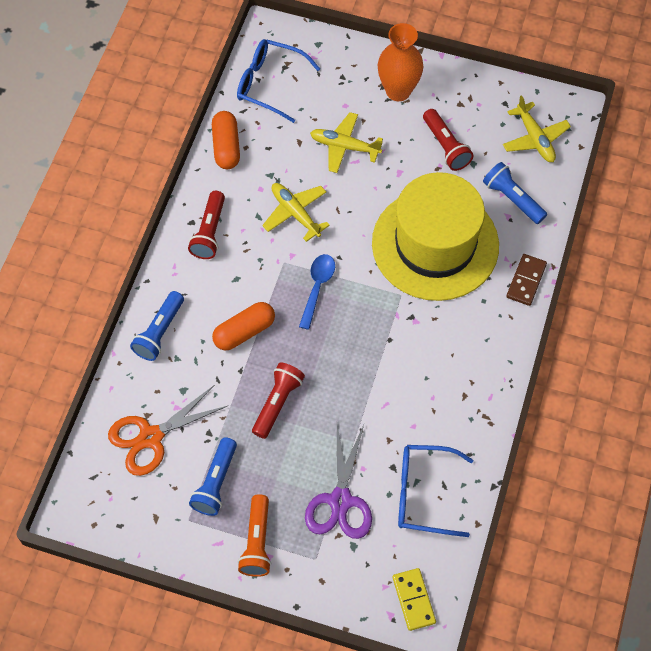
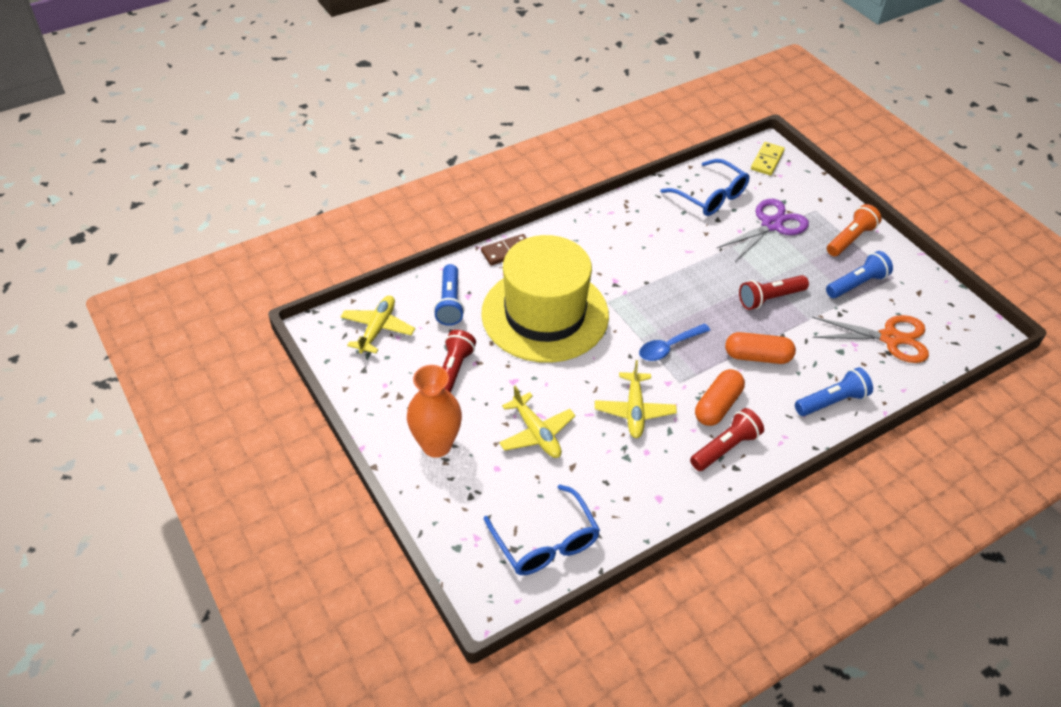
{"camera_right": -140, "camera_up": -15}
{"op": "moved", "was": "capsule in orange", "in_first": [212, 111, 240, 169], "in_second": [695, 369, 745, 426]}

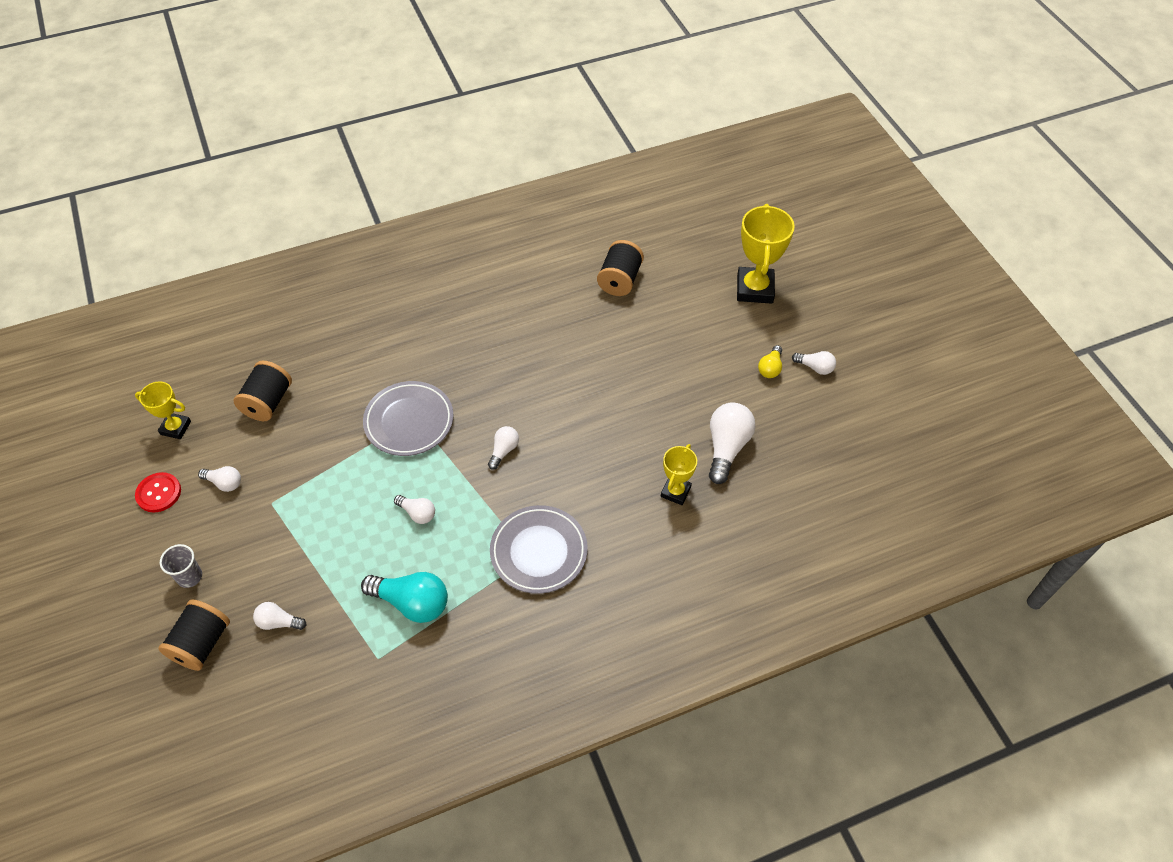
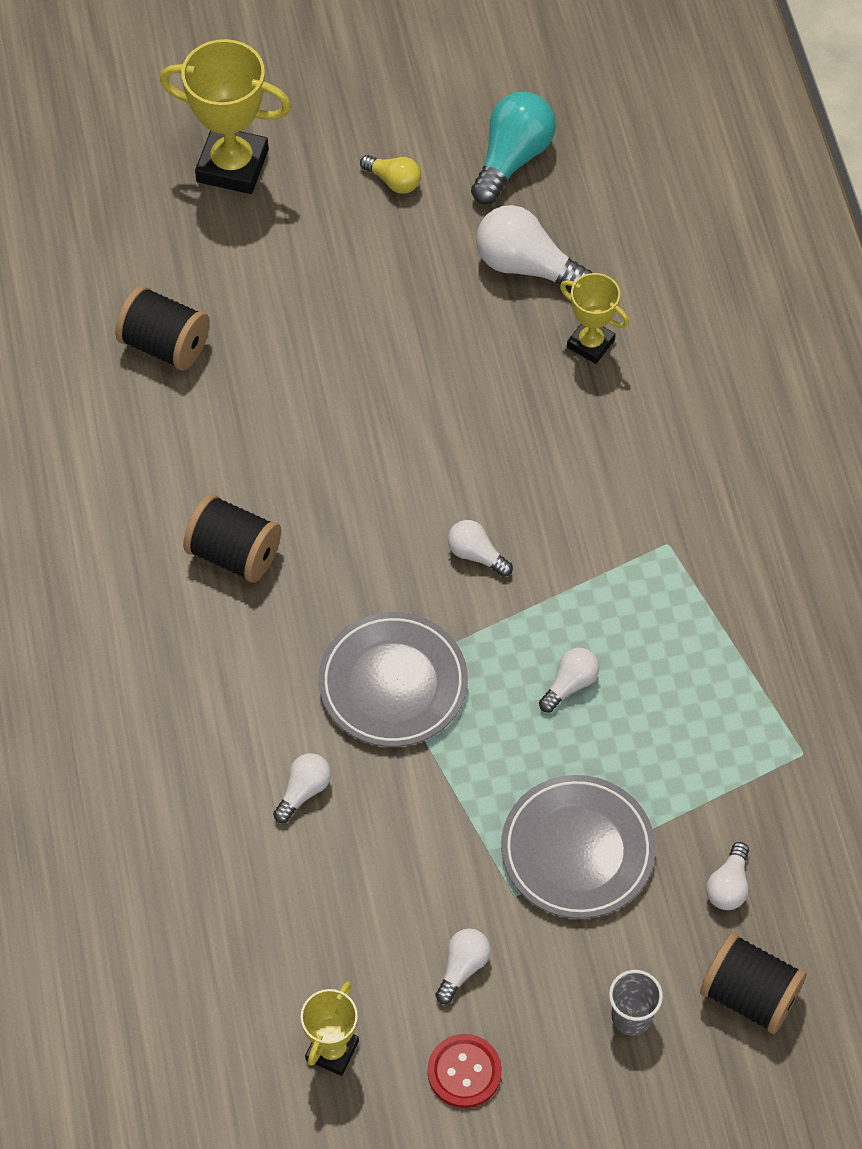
{"camera_right": -80, "camera_up": 5}
{"op": "moved", "was": "light bulb in white", "in_first": [792, 351, 836, 375], "in_second": [273, 753, 331, 823]}
{"op": "moved", "was": "spool in black", "in_first": [234, 361, 292, 421], "in_second": [183, 494, 281, 583]}
{"op": "moved", "was": "plate in grey", "in_first": [490, 505, 588, 594], "in_second": [501, 775, 655, 919]}
{"op": "moved", "was": "light bulb in turquoise", "in_first": [361, 572, 448, 623], "in_second": [471, 92, 556, 205]}

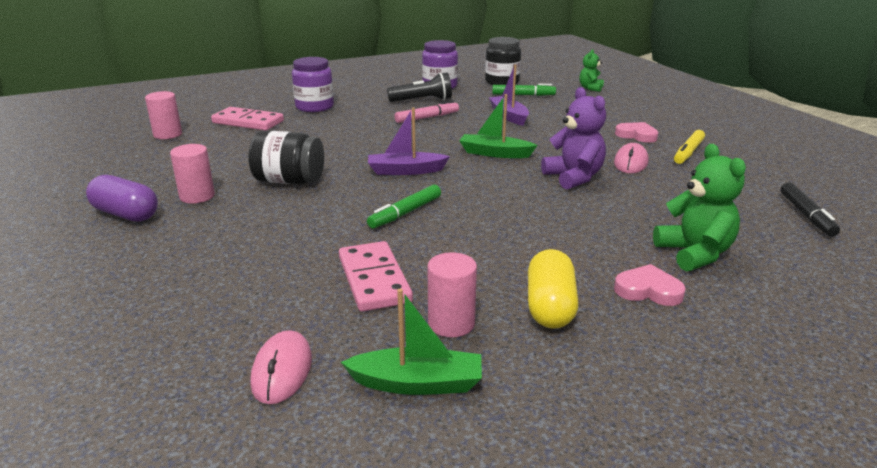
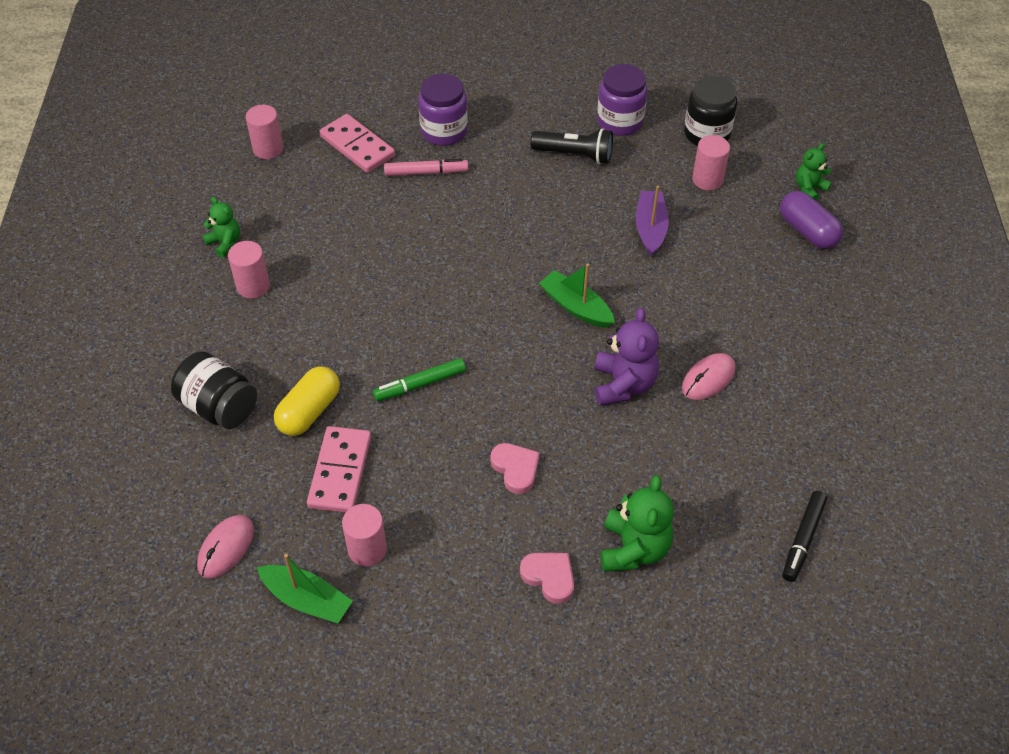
{"camera_right": 25, "camera_up": 25}
{"op": "replaced", "was": "marker in green", "now": "cylinder in pink", "in_first": [492, 84, 556, 96], "in_second": [692, 135, 730, 190]}
{"op": "moved", "was": "marker in pink", "in_first": [395, 100, 459, 123], "in_second": [384, 158, 468, 176]}
{"op": "removed", "was": "boat in purple", "in_first": [368, 107, 450, 175]}
{"op": "moved", "was": "heart in pink", "in_first": [615, 122, 658, 143], "in_second": [490, 443, 540, 494]}
{"op": "moved", "was": "jar in black", "in_first": [248, 130, 324, 185], "in_second": [171, 351, 257, 429]}
{"op": "removed", "was": "marker in yellow", "in_first": [674, 130, 705, 164]}
{"op": "moved", "was": "capsule in purple", "in_first": [86, 175, 158, 222], "in_second": [780, 191, 843, 249]}
{"op": "moved", "was": "capsule in yellow", "in_first": [528, 249, 579, 329], "in_second": [274, 366, 340, 436]}
{"op": "added", "now": "teddy bear in green", "in_second": [203, 197, 240, 258]}

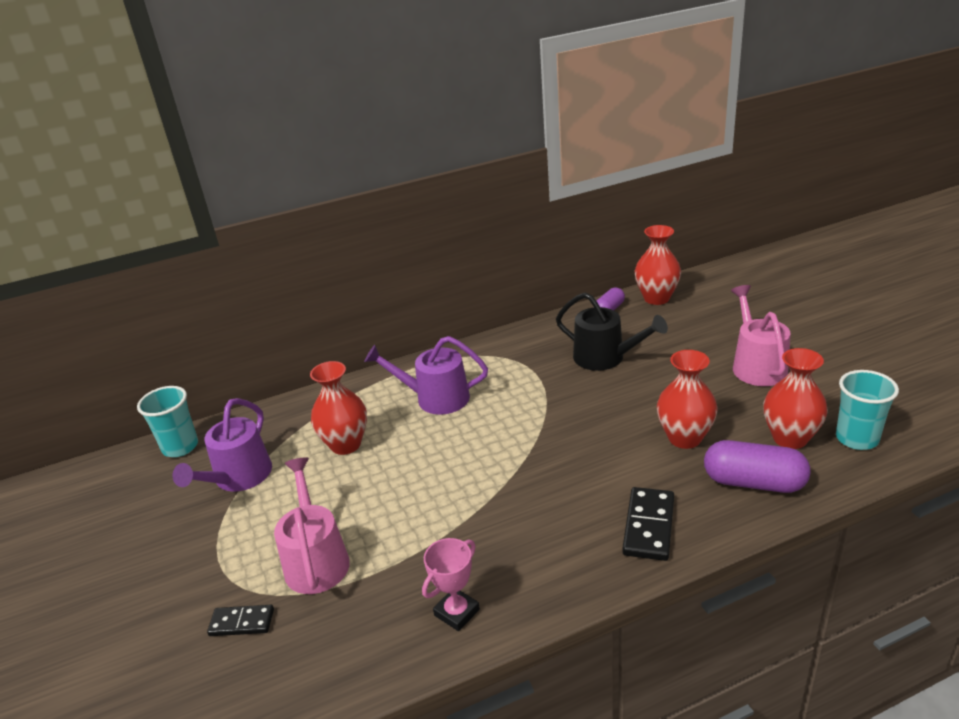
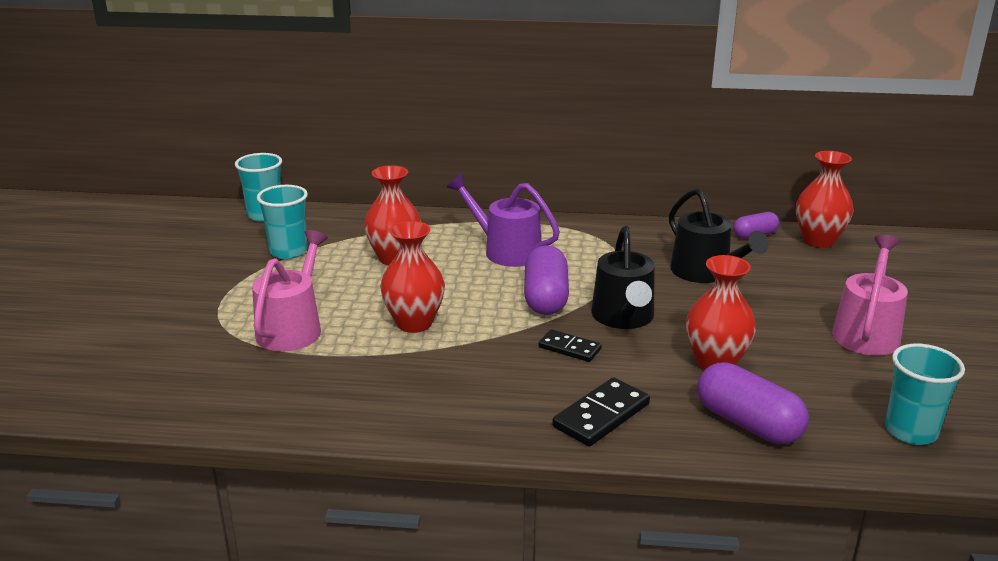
{"camera_right": 25, "camera_up": -5}
{"op": "moved", "was": "vase in red", "in_first": [763, 348, 828, 449], "in_second": [380, 221, 445, 333]}
{"op": "replaced", "was": "watering can in purple", "now": "cup in turquoise", "in_first": [172, 398, 272, 492], "in_second": [257, 185, 308, 259]}
{"op": "removed", "was": "trophy in pink", "in_first": [422, 538, 480, 631]}
{"op": "moved", "was": "domino in black", "in_first": [207, 605, 274, 636], "in_second": [539, 329, 602, 362]}
{"op": "added", "now": "watering can in black", "in_second": [591, 226, 655, 329]}
{"op": "added", "now": "capsule in purple", "in_second": [524, 245, 569, 315]}

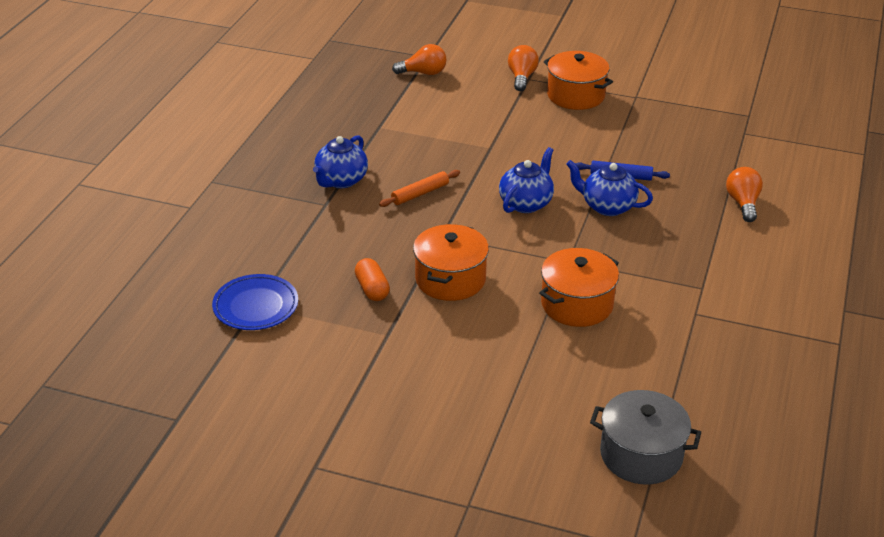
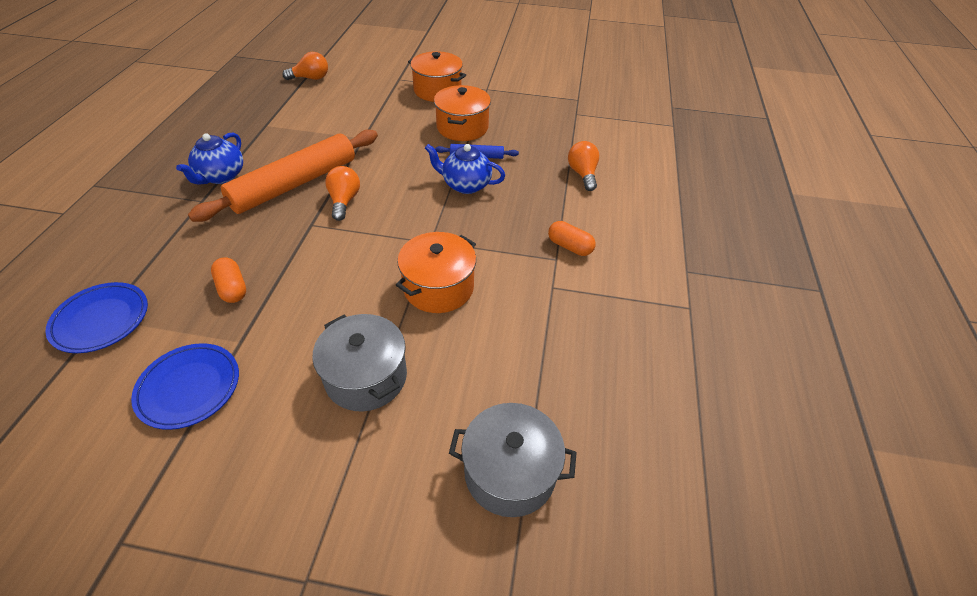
{"camera_right": -10, "camera_up": 10}
{"op": "moved", "was": "light bulb in orange", "in_first": [508, 45, 539, 91], "in_second": [325, 166, 360, 221]}
{"op": "removed", "was": "teapot in blue", "in_first": [499, 147, 554, 213]}
{"op": "resized", "was": "rolling pin in orange", "in_first": [379, 170, 460, 207], "in_second": [188, 130, 378, 222], "ratio": 2.29}
{"op": "moved", "was": "pot in orange", "in_first": [413, 224, 489, 301], "in_second": [434, 85, 491, 141]}
{"op": "added", "now": "capsule in orange", "in_second": [548, 221, 596, 256]}
{"op": "added", "now": "pot in grey", "in_second": [312, 314, 407, 411]}
{"op": "added", "now": "plate in blue", "in_second": [131, 343, 239, 430]}

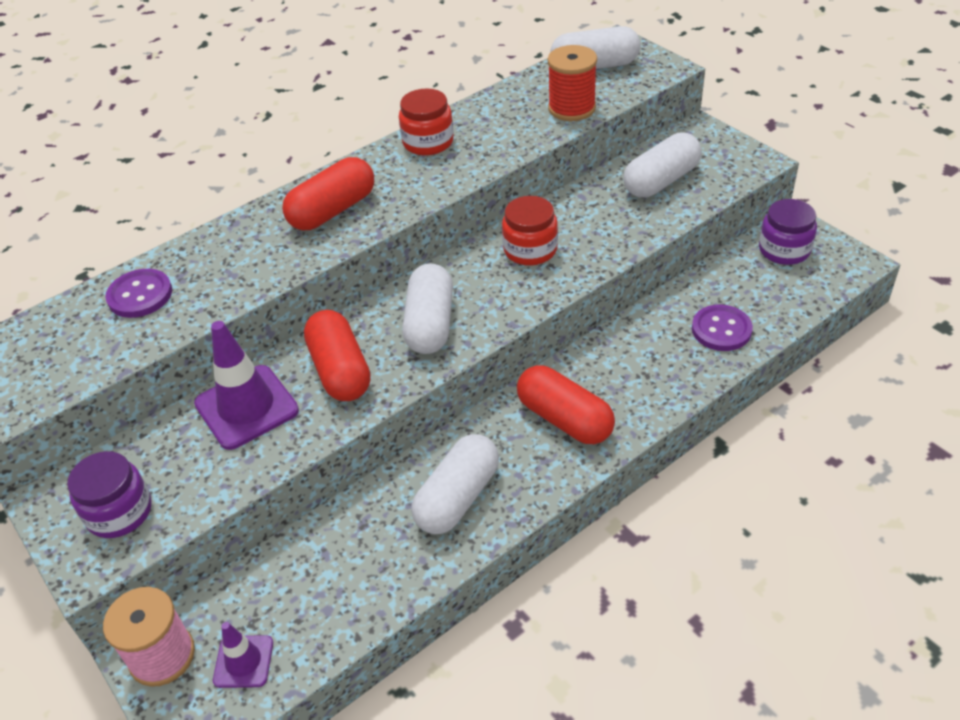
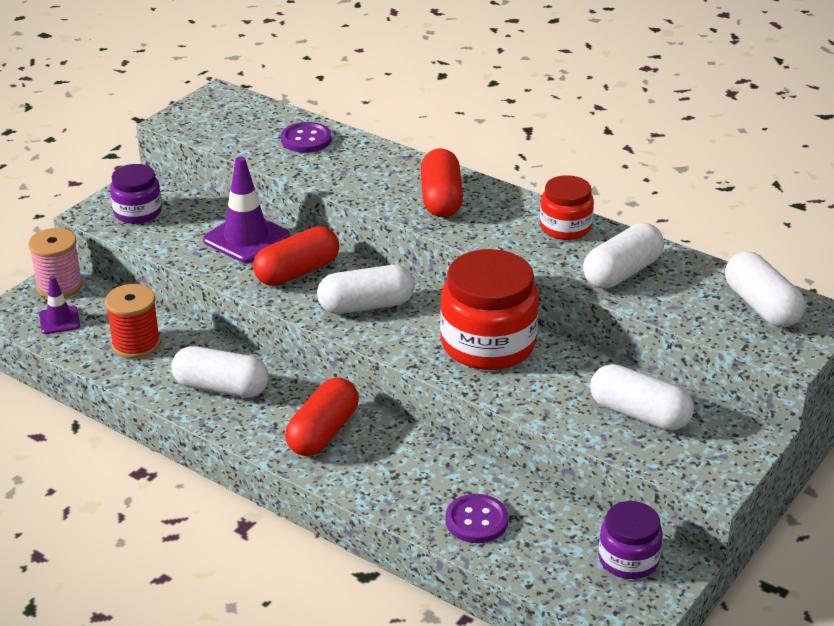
{"camera_right": 70, "camera_up": -10}
{"op": "moved", "was": "spool in red", "in_first": [548, 45, 597, 121], "in_second": [105, 284, 161, 359]}
{"op": "turned", "was": "capsule in red", "in_first": [282, 157, 374, 230], "in_second": [421, 148, 463, 217], "clockwise": 60}
{"op": "resized", "was": "jar in red", "in_first": [502, 196, 558, 266], "in_second": [440, 249, 539, 370], "ratio": 1.76}
{"op": "added", "now": "capsule in white", "in_second": [583, 223, 664, 288]}

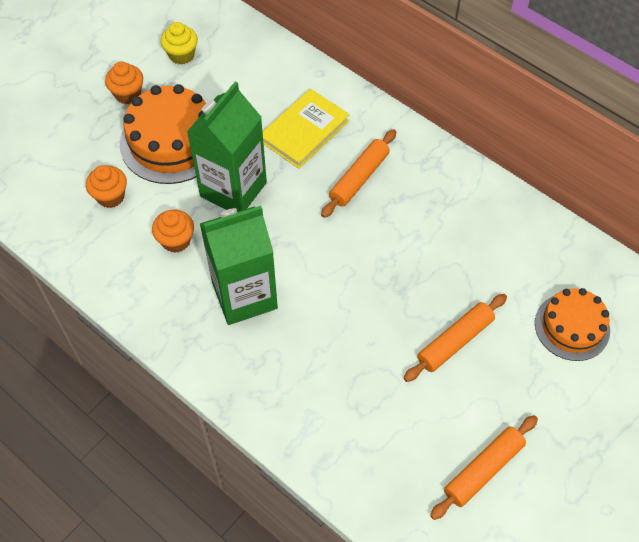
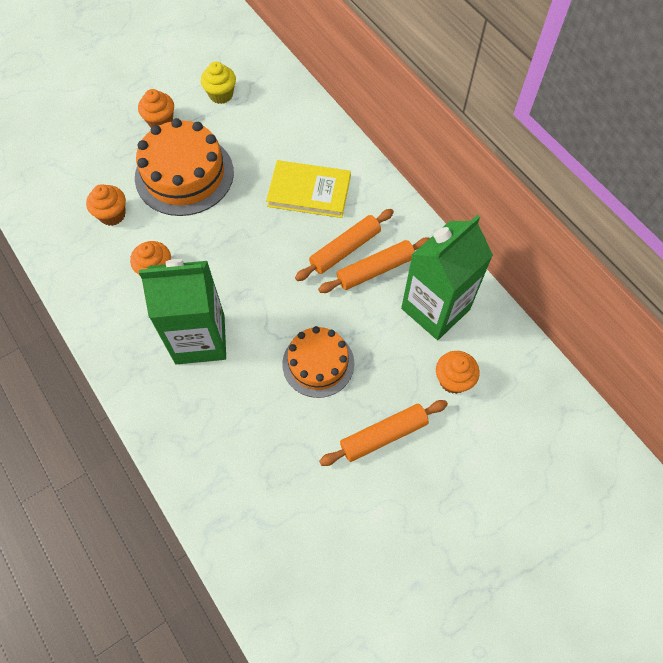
{"camera_right": 15, "camera_up": 5}
{"op": "moved", "was": "carton in green", "in_first": [187, 82, 267, 212], "in_second": [401, 215, 493, 340]}
{"op": "turned", "was": "book in yellow", "in_first": [263, 89, 350, 169], "in_second": [266, 160, 351, 218], "clockwise": 45}
{"op": "moved", "was": "cake in orange", "in_first": [535, 288, 610, 361], "in_second": [282, 326, 354, 398]}
{"op": "moved", "was": "rolling pin in orange", "in_first": [430, 415, 538, 520], "in_second": [318, 237, 430, 293]}
{"op": "added", "now": "cupcake in orange", "in_second": [436, 351, 480, 394]}

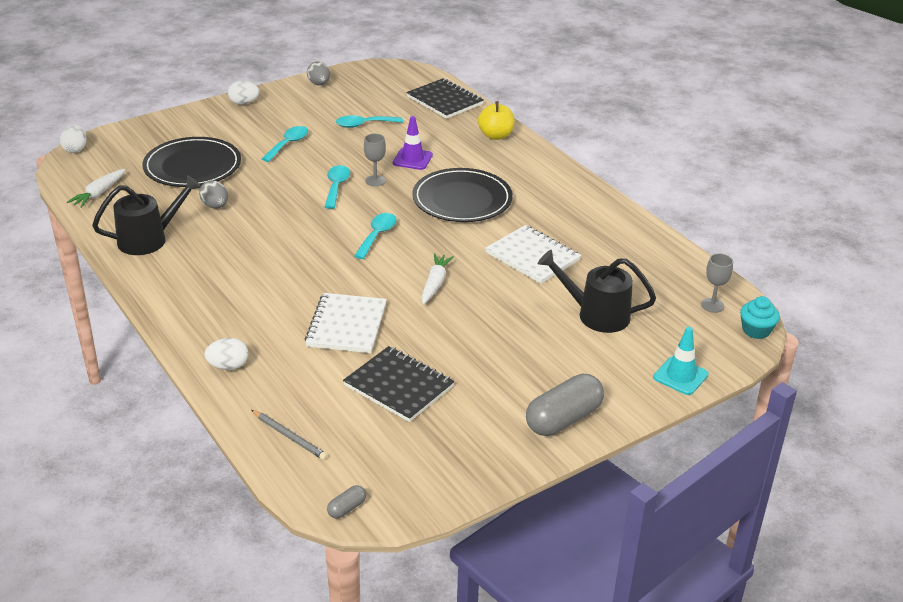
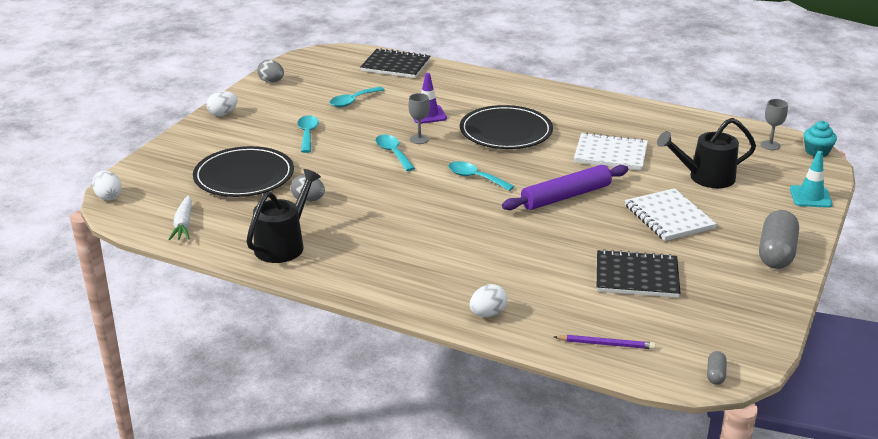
{"camera_right": -30, "camera_up": -5}
{"op": "removed", "was": "apple in yellow", "in_first": [478, 101, 515, 140]}
{"op": "turned", "was": "spoon in turquoise", "in_first": [354, 213, 397, 259], "in_second": [448, 161, 514, 191], "clockwise": -45}
{"op": "replaced", "was": "carrot in white", "now": "rolling pin in purple", "in_first": [421, 253, 454, 304], "in_second": [502, 165, 628, 210]}
{"op": "moved", "was": "notebook in white", "in_first": [305, 293, 387, 353], "in_second": [625, 188, 717, 241]}
{"op": "recoloured", "was": "pencil in grey", "now": "pencil in purple", "in_first": [251, 410, 328, 460], "in_second": [554, 335, 656, 349]}

